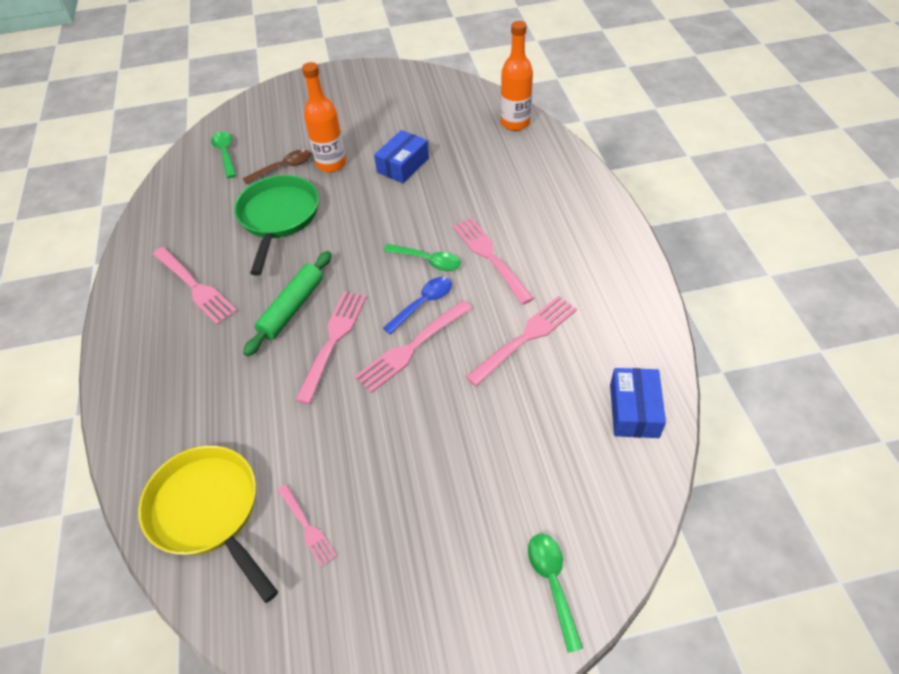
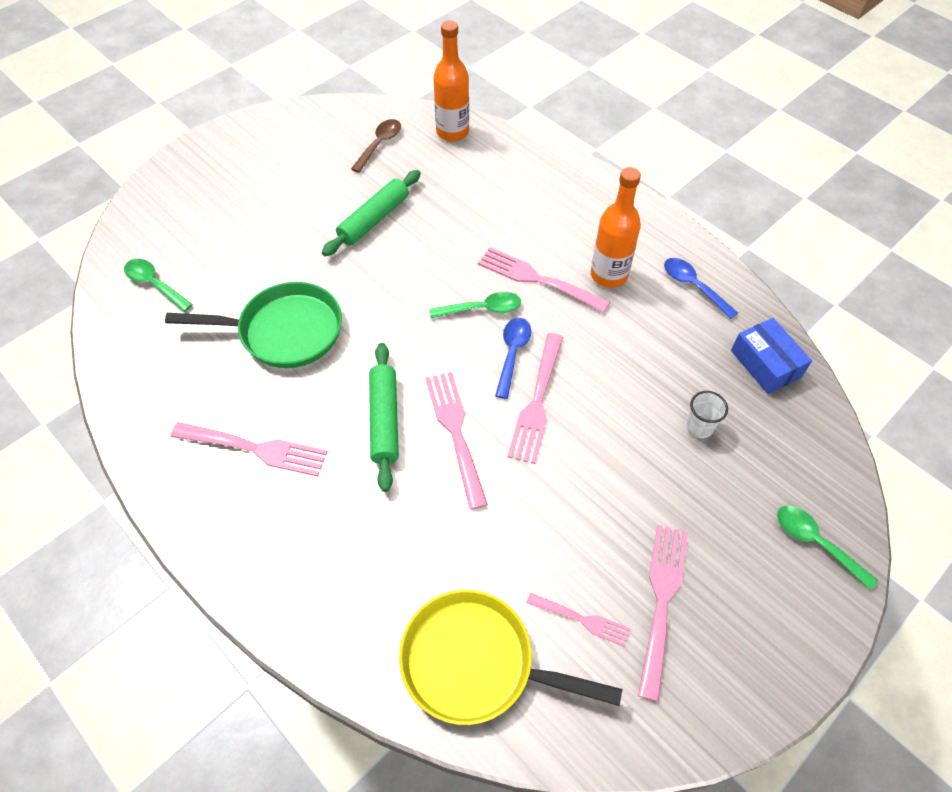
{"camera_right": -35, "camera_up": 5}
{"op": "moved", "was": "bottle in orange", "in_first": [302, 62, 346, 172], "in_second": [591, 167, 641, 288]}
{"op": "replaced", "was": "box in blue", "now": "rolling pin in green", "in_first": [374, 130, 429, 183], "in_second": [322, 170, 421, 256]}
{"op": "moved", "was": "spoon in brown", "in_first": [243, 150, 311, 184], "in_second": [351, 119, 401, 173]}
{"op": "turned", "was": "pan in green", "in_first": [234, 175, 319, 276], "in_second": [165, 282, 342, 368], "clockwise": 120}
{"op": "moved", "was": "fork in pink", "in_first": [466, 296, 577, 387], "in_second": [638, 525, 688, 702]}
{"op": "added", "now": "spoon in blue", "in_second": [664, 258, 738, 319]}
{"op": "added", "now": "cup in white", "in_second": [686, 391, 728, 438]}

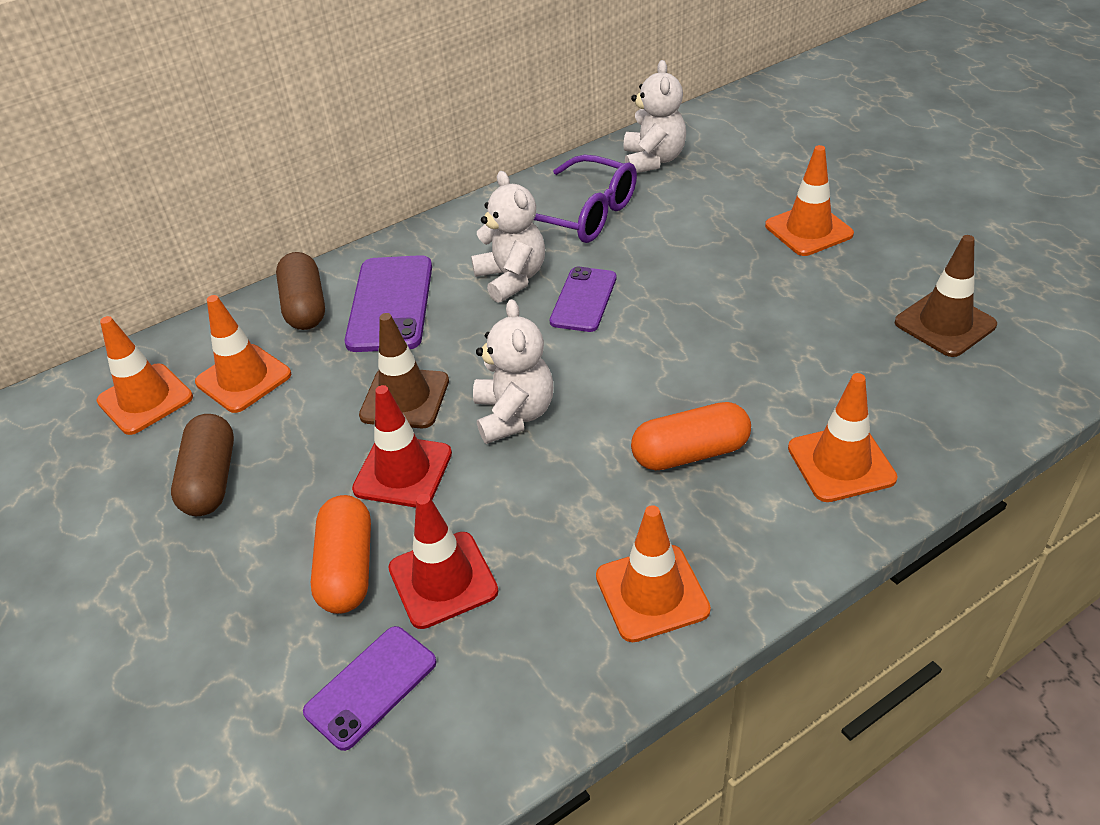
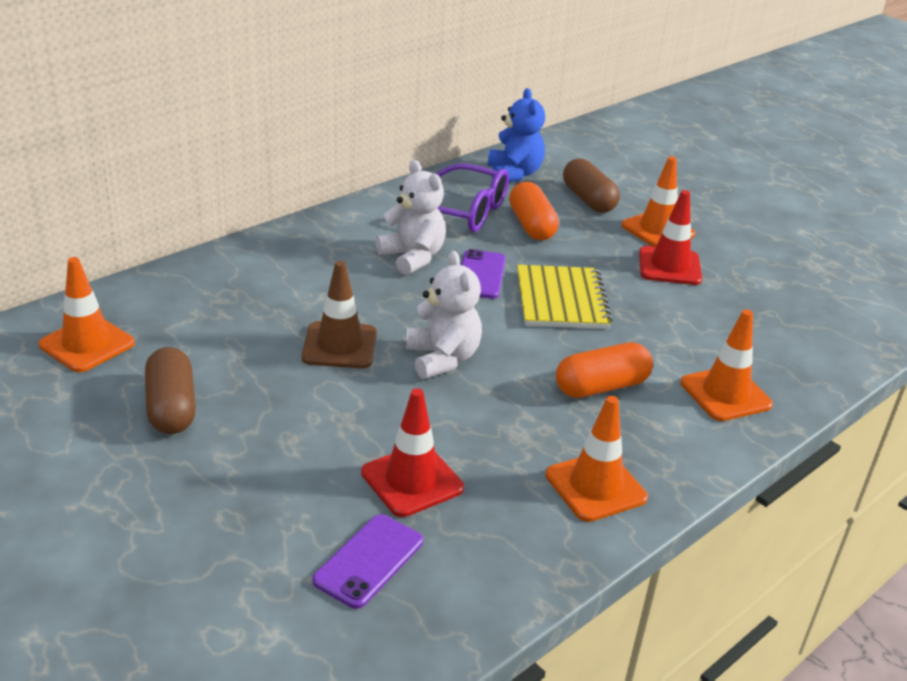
{"camera_right": -15, "camera_up": -10}
{"op": "recoloured", "was": "teddy bear in white", "now": "teddy bear in blue", "in_first": [623, 60, 686, 173], "in_second": [488, 88, 545, 182]}
{"op": "removed", "was": "traffic cone in brown", "in_first": [895, 235, 997, 357]}
{"op": "moved", "was": "capsule in brown", "in_first": [276, 252, 325, 330], "in_second": [563, 159, 620, 213]}
{"op": "removed", "was": "phone in purple", "in_first": [345, 255, 432, 352]}
{"op": "removed", "was": "traffic cone in orange", "in_first": [195, 295, 292, 413]}
{"op": "moved", "was": "traffic cone in red", "in_first": [352, 385, 452, 508], "in_second": [639, 190, 702, 285]}
{"op": "moved", "was": "capsule in orange", "in_first": [311, 495, 371, 614], "in_second": [509, 182, 559, 240]}
{"op": "added", "now": "notebook in yellow", "in_second": [517, 265, 613, 329]}

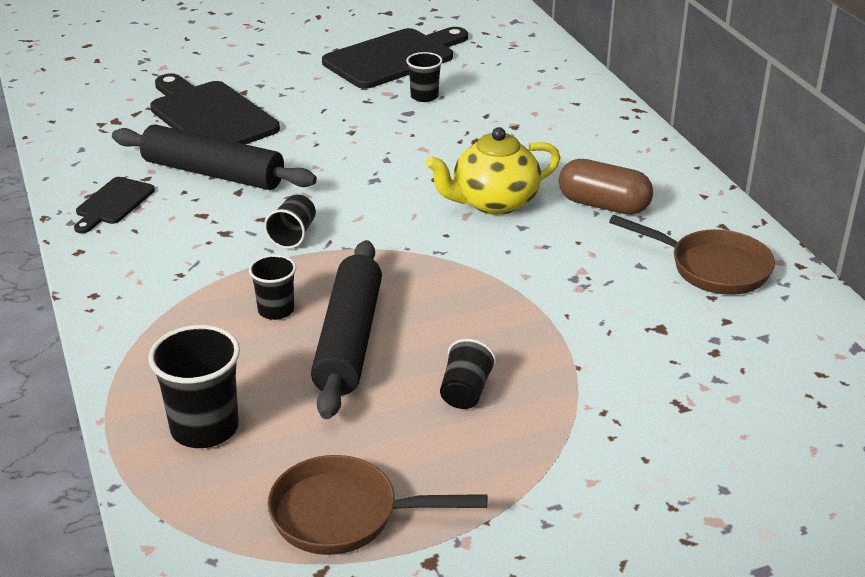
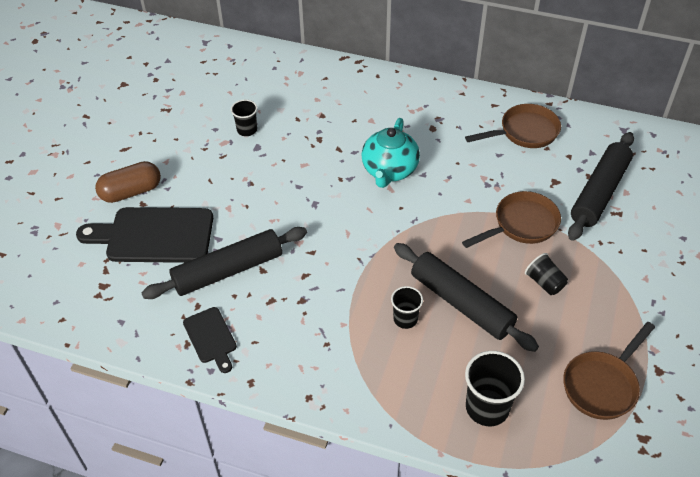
{"camera_right": -50, "camera_up": 15}
{"op": "removed", "was": "cutting board in black", "in_first": [322, 27, 468, 89]}
{"op": "recoloured", "was": "teapot in yellow", "now": "teapot in turquoise", "in_first": [426, 127, 560, 215], "in_second": [361, 118, 420, 188]}
{"op": "moved", "was": "capsule in brown", "in_first": [559, 159, 653, 215], "in_second": [95, 161, 161, 203]}
{"op": "removed", "was": "cup in black", "in_first": [264, 195, 316, 249]}
{"op": "added", "now": "rolling pin in black", "in_second": [568, 132, 634, 241]}
{"op": "added", "now": "pan in brown", "in_second": [462, 191, 561, 248]}

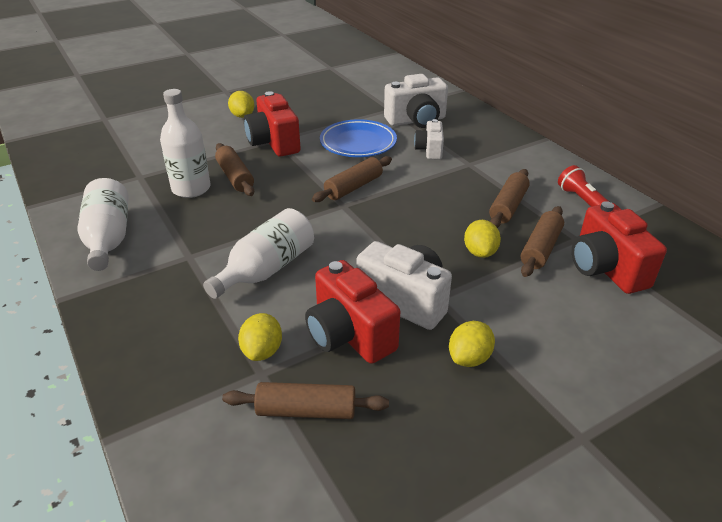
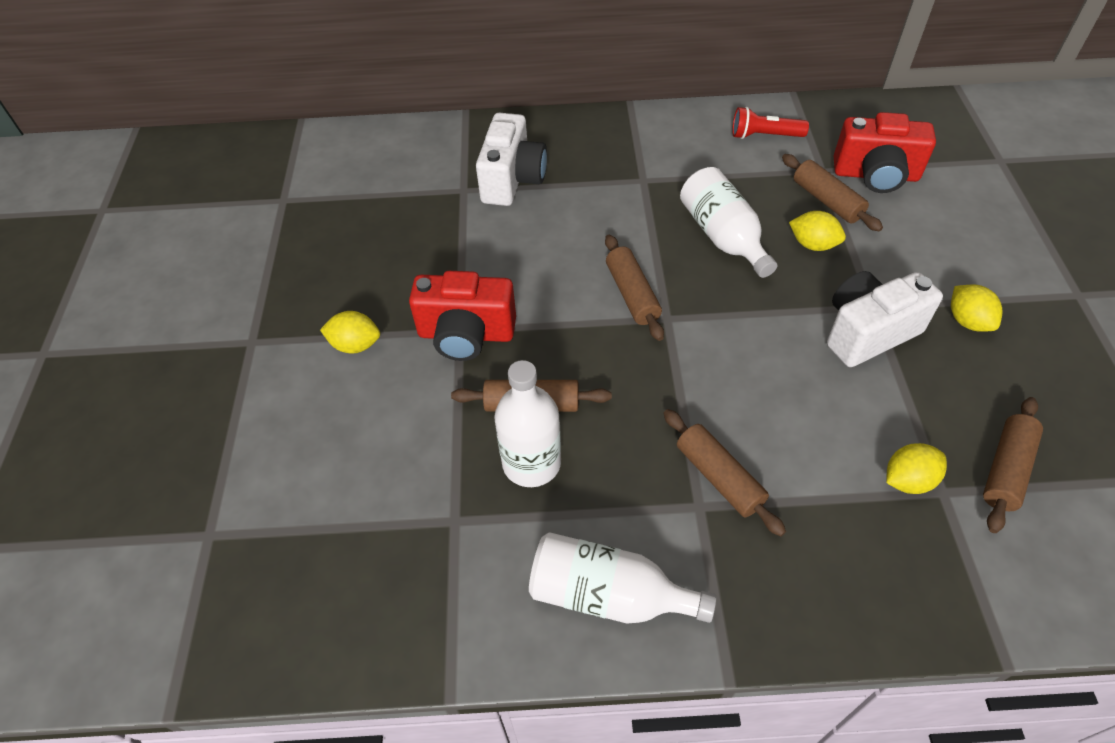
{"camera_right": -60, "camera_up": 15}
{"op": "removed", "was": "plate in blue", "in_first": [320, 119, 397, 157]}
{"op": "removed", "was": "camera in white", "in_first": [414, 119, 444, 159]}
{"op": "moved", "was": "rolling pin in brown", "in_first": [489, 169, 530, 228], "in_second": [663, 409, 786, 536]}
{"op": "moved", "was": "bottle in white", "in_first": [203, 208, 314, 299], "in_second": [680, 167, 777, 278]}
{"op": "removed", "was": "camera in red", "in_first": [305, 260, 400, 364]}
{"op": "turned", "was": "lemon in yellow", "in_first": [238, 313, 282, 361], "in_second": [886, 443, 947, 494], "clockwise": -60}

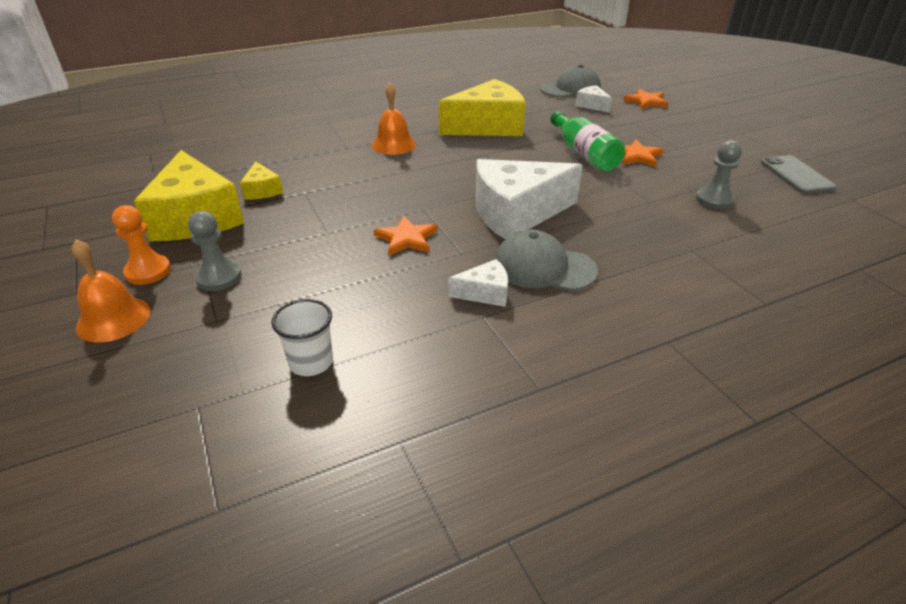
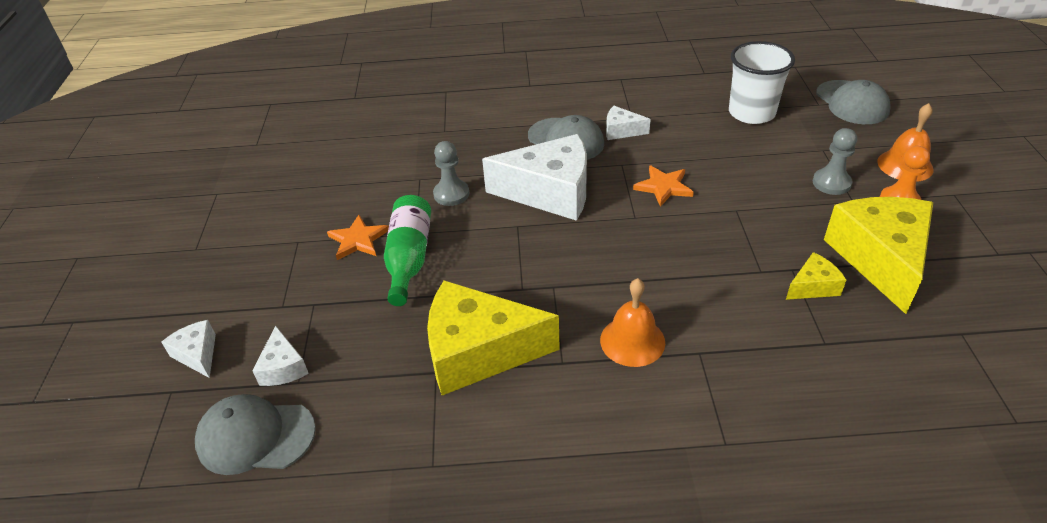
{"camera_right": -155, "camera_up": 5}
{"op": "replaced", "was": "star in orange", "now": "cheese in white", "in_first": [623, 89, 669, 110], "in_second": [161, 320, 216, 378]}
{"op": "moved", "was": "pawn in grey", "in_first": [696, 140, 742, 210], "in_second": [433, 141, 469, 206]}
{"op": "removed", "was": "phone in grey", "in_first": [761, 155, 837, 194]}
{"op": "turned", "was": "cheese in yellow", "in_first": [240, 162, 283, 200], "in_second": [786, 252, 846, 300], "clockwise": 60}
{"op": "resized", "was": "cup in white", "in_first": [271, 299, 333, 376], "in_second": [729, 41, 795, 124], "ratio": 1.66}
{"op": "added", "now": "cap in grey", "in_second": [816, 80, 891, 124]}

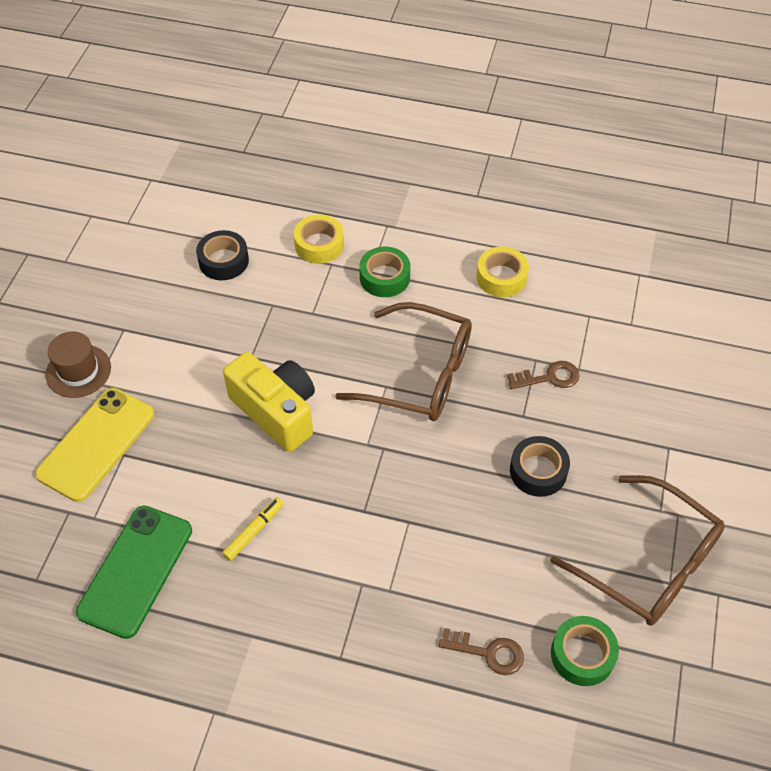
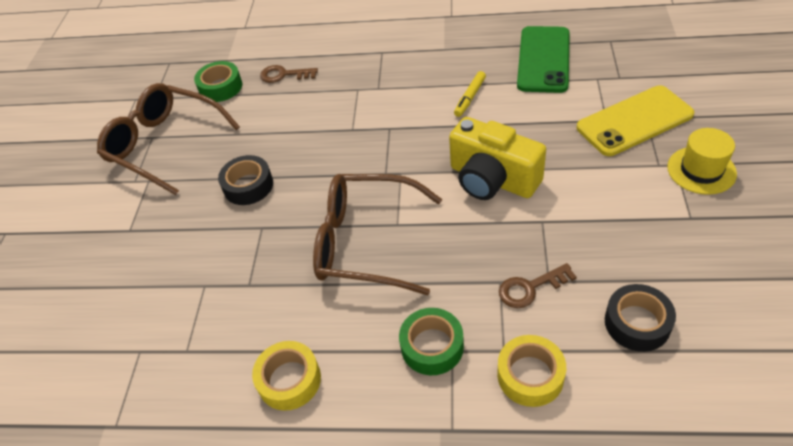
{"camera_right": 175, "camera_up": -5}
{"op": "recoloured", "was": "hat in brown", "now": "hat in yellow", "in_first": [46, 332, 111, 398], "in_second": [667, 128, 737, 195]}
{"op": "moved", "was": "key in brown", "in_first": [507, 361, 580, 389], "in_second": [499, 263, 577, 308]}
{"op": "turned", "was": "phone in yellow", "in_first": [35, 388, 154, 502], "in_second": [577, 86, 695, 156], "clockwise": 45}

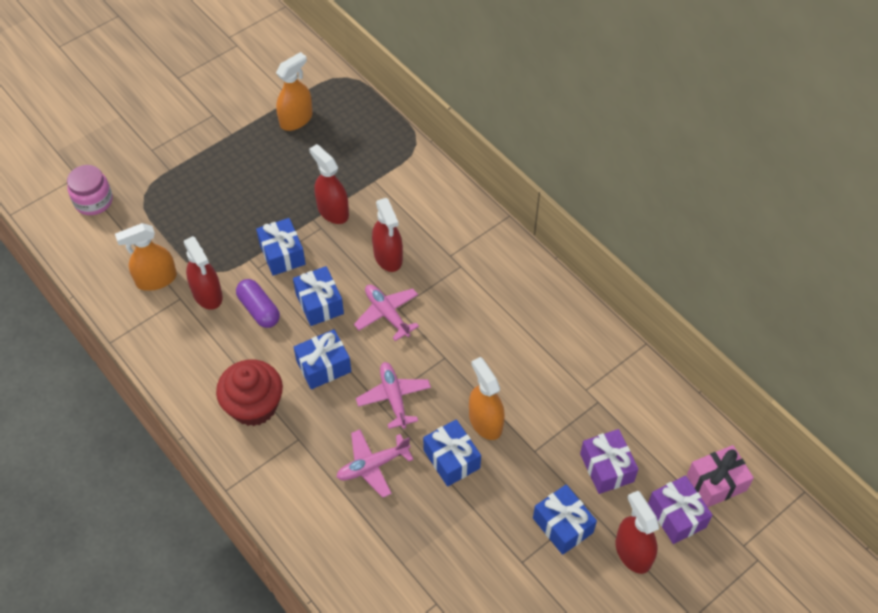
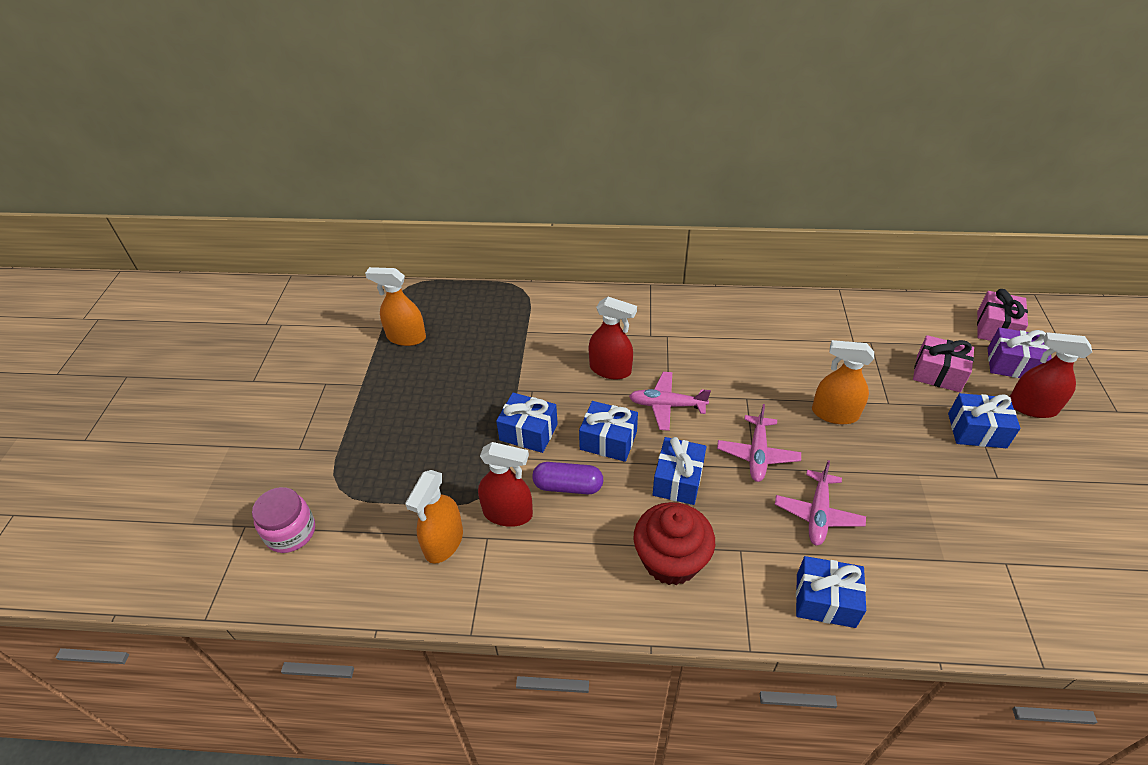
{"camera_right": -45, "camera_up": -10}
{"op": "turned", "was": "spray bottle in orange", "in_first": [276, 52, 313, 131], "in_second": [365, 267, 426, 346], "clockwise": -75}
{"op": "removed", "was": "spray bottle in red", "in_first": [309, 144, 349, 224]}
{"op": "turned", "was": "plane in pink", "in_first": [356, 362, 431, 429], "in_second": [717, 404, 801, 482], "clockwise": -105}
{"op": "moved", "was": "gift in blue", "in_first": [423, 419, 481, 487], "in_second": [796, 556, 866, 628]}
{"op": "recoloured", "was": "gift in purple", "now": "gift in pink", "in_first": [580, 429, 638, 494], "in_second": [913, 335, 974, 392]}

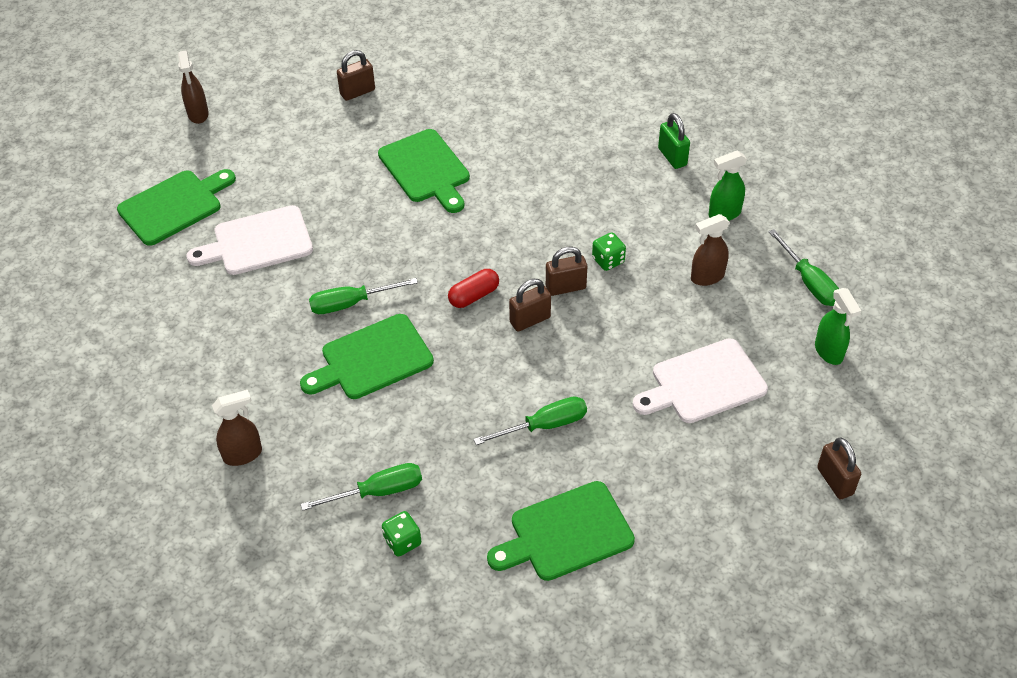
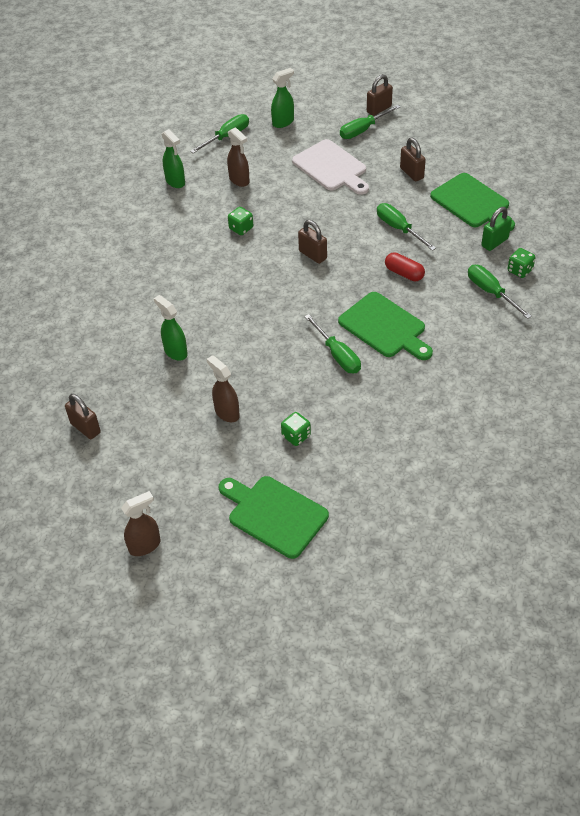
{"camera_right": -105, "camera_up": 0}
{"op": "moved", "was": "padlock in green", "in_first": [658, 113, 690, 169], "in_second": [481, 207, 512, 251]}
{"op": "replaced", "was": "cutting board in green", "now": "spray bottle in green", "in_first": [378, 129, 470, 213], "in_second": [154, 295, 188, 361]}
{"op": "replaced", "was": "cutting board in white", "now": "dice in green", "in_first": [187, 205, 313, 275], "in_second": [281, 412, 311, 446]}
{"op": "moved", "was": "padlock in brown", "in_first": [546, 246, 587, 296], "in_second": [400, 138, 426, 182]}
{"op": "moved", "was": "capsule in red", "in_first": [448, 269, 499, 308], "in_second": [385, 252, 425, 281]}
{"op": "moved", "was": "spray bottle in brown", "in_first": [212, 390, 262, 466], "in_second": [207, 355, 240, 422]}
{"op": "added", "now": "screwdriver in green", "in_second": [340, 105, 400, 139]}

